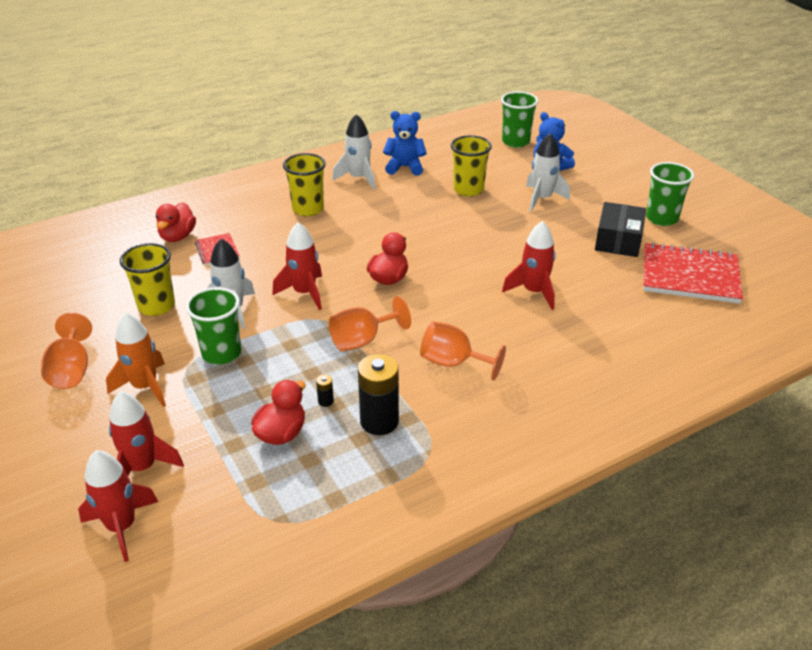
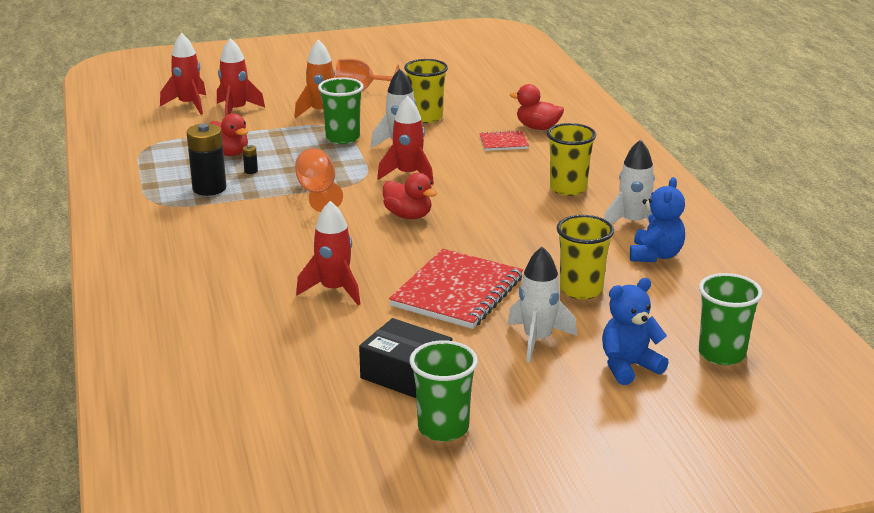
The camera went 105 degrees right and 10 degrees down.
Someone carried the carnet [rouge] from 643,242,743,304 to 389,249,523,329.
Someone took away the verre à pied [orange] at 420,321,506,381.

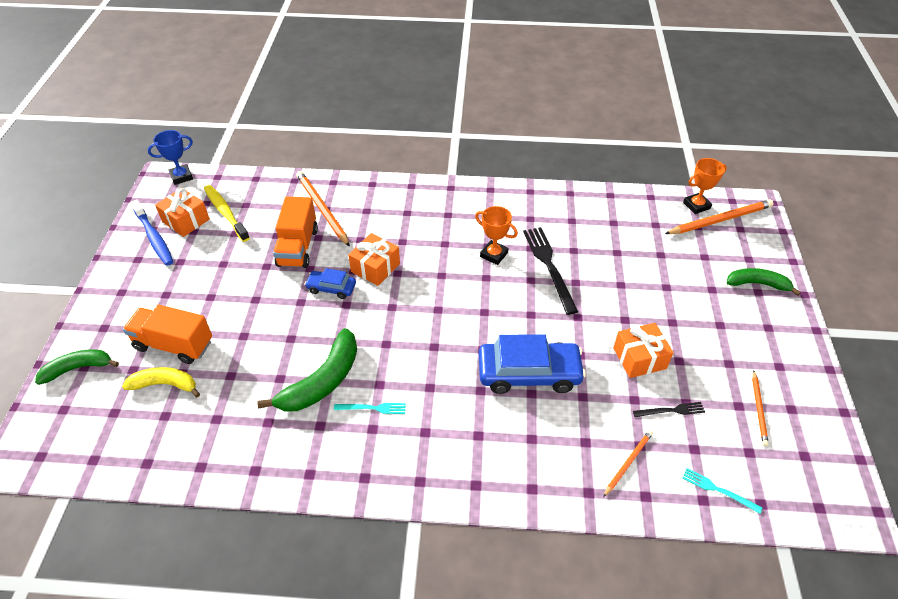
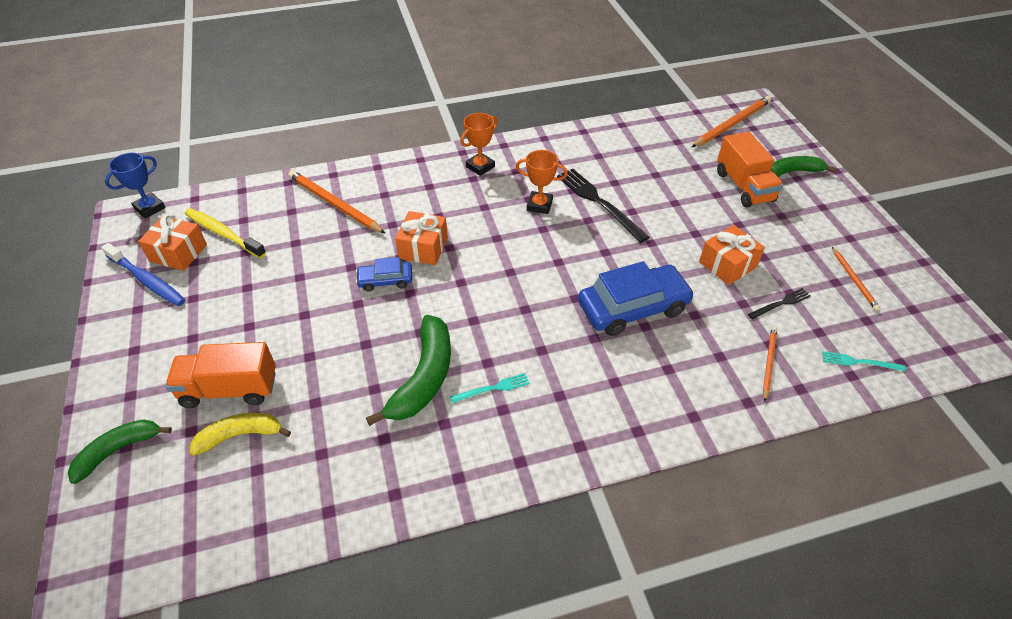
The camera went 20 degrees left and 0 degrees up.
Someone carried the trophée [orange] from 683,158,727,214 to 460,113,498,176.
Someone carried the camion [orange] from 273,197,318,268 to 717,132,783,208.

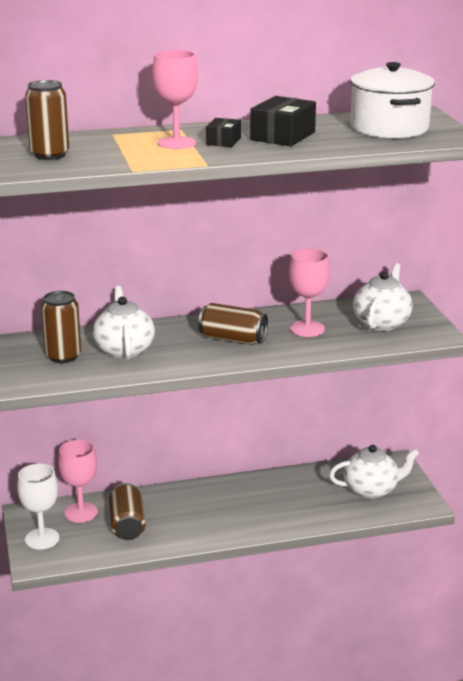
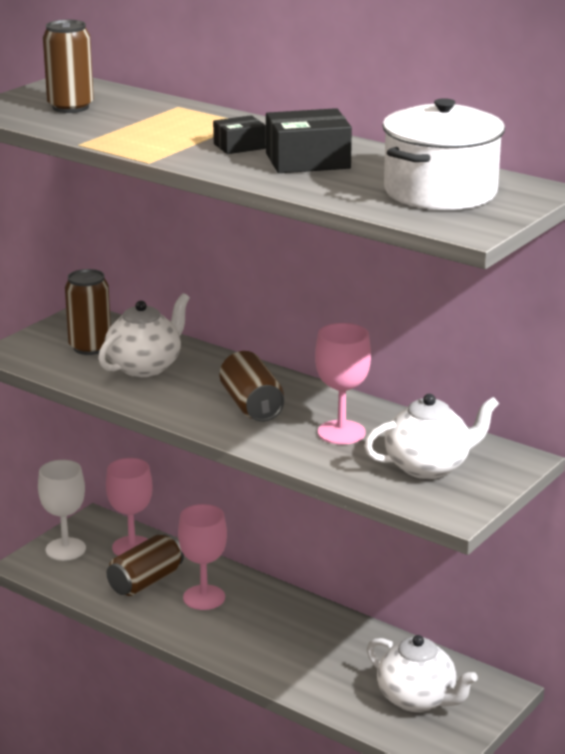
The camera went 50 degrees right and 0 degrees up.
Someone carried the verre à pied [rose] from 152,50,198,149 to 178,504,227,610.

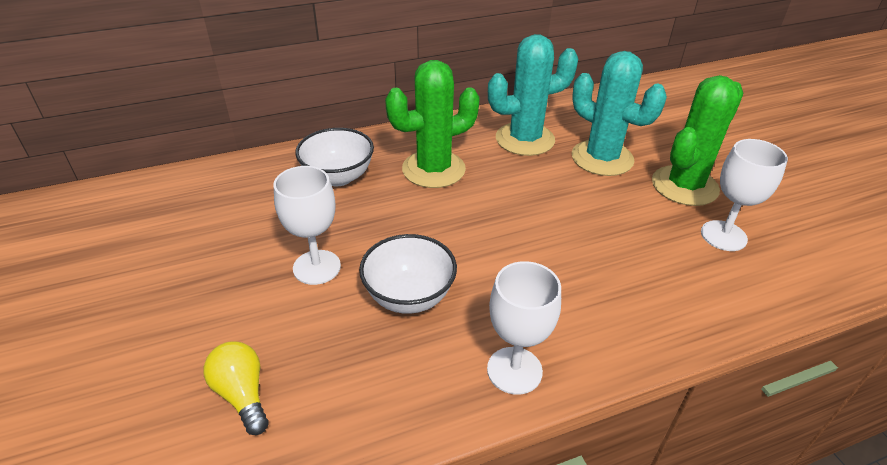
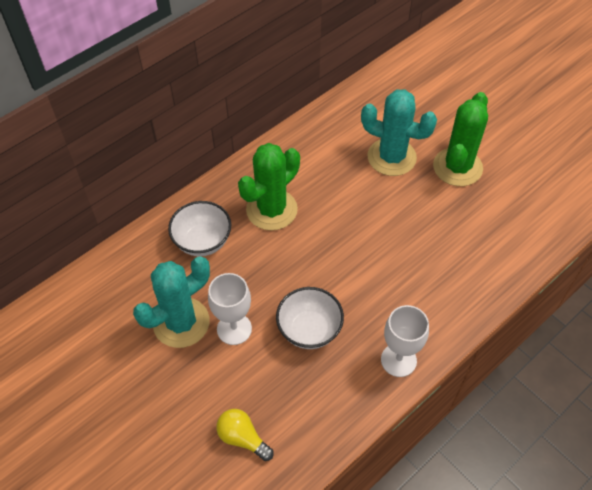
The camera went 20 degrees left and 15 degrees up.
Someone carried the cactus [turquoise] from 488,34,578,156 to 133,256,210,348.
Someone took away the verre à pied [blanc] at 701,139,788,251.

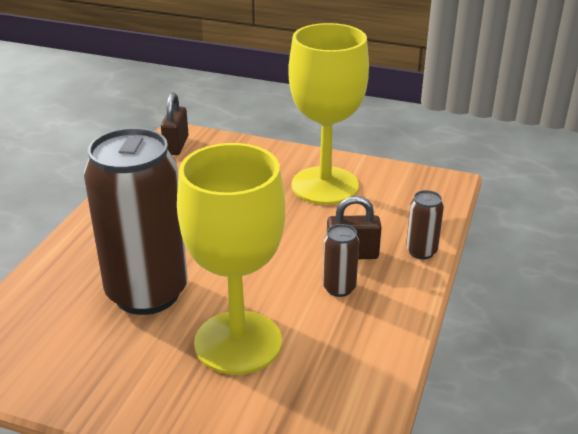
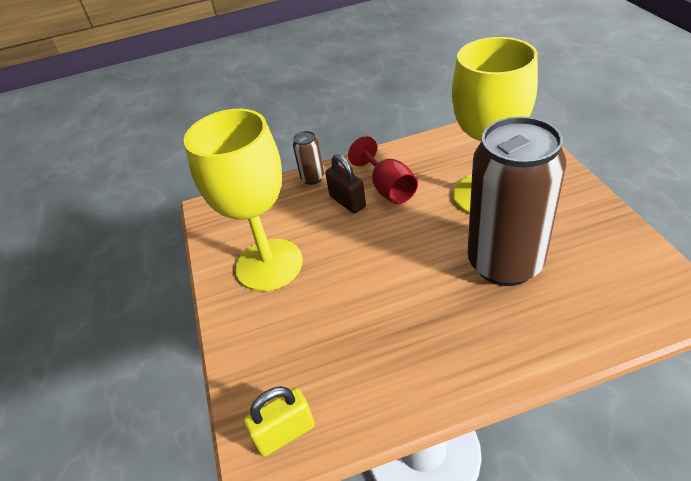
The camera went 120 degrees left and 10 degrees up.
Someone repainted the cadenas [marron] at 161,93,189,155, which became the cadenas [jaune] at 243,386,315,457.
Someone swapped the canette [marron] at 323,224,359,297 for the verre à pied [rouge] at 348,136,418,204.

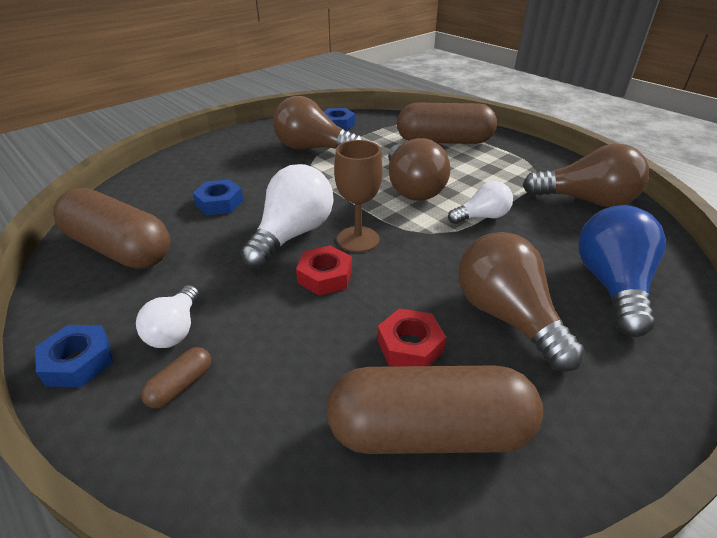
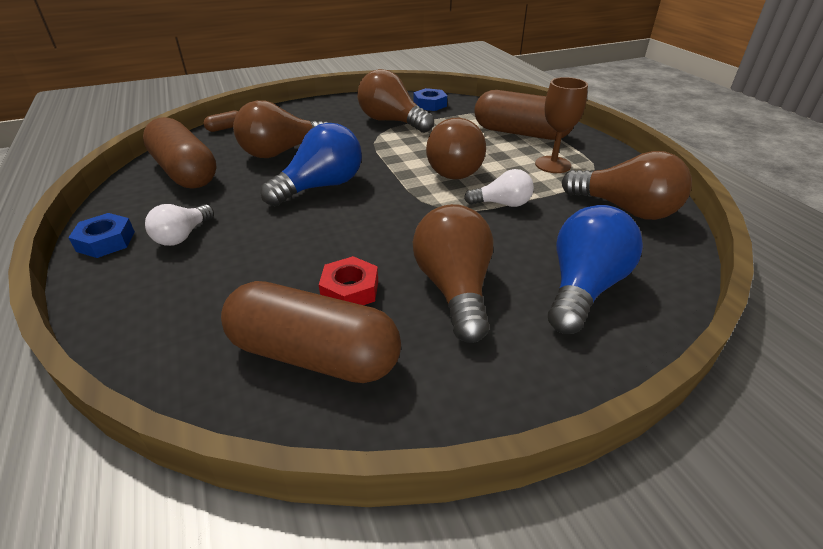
The camera went 20 degrees right and 0 degrees up.
Someone carried the gélule [marron] from 141,347,211,408 to 203,110,238,132.
Someone swapped the écrou [bleu] at 193,179,244,215 for the ampoule [marron] at 233,100,328,158.
Someone repainted the ampoule [blanc] at 241,164,334,269, which became the ampoule [bleu] at 260,123,362,206.
Someone carried the verre à pied [marron] from 334,140,383,252 to 535,77,588,173.
Someone took away the écrou [rouge] at 296,245,352,295.

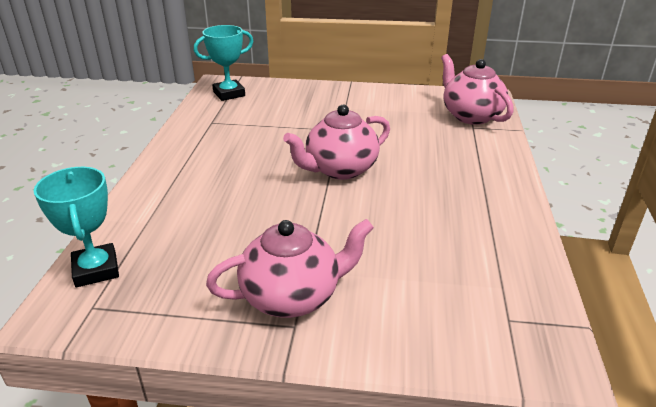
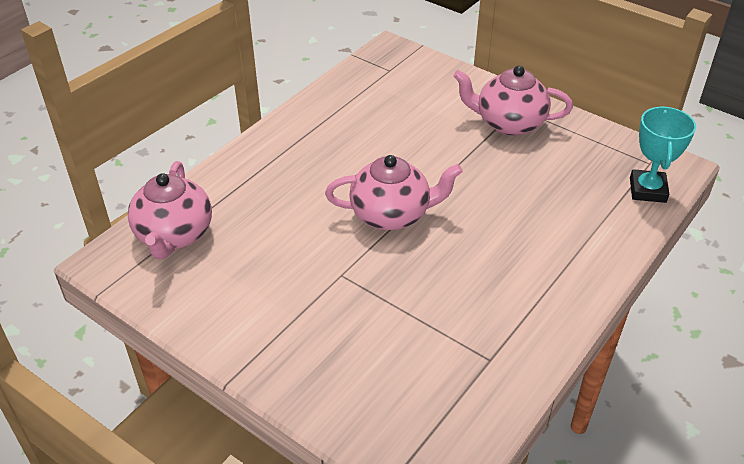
The camera went 150 degrees left and 10 degrees up.
Someone took away the trophée [turquoise] at 194,25,253,101.

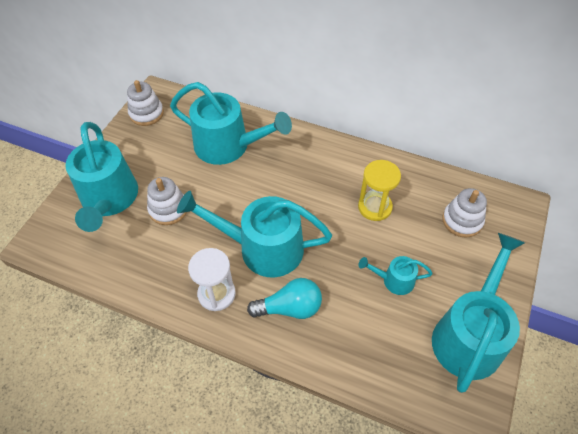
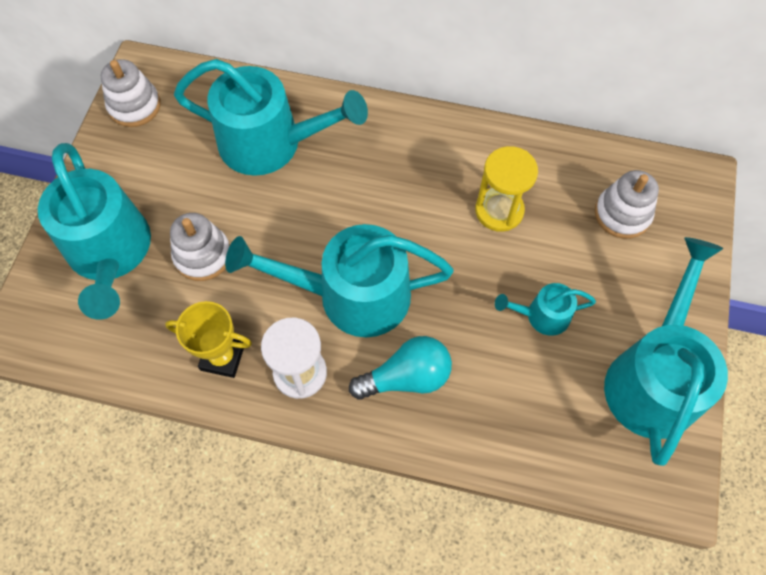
The camera went 10 degrees left and 10 degrees up.
Someone put down the trophée [jaune] at 165,301,252,378.

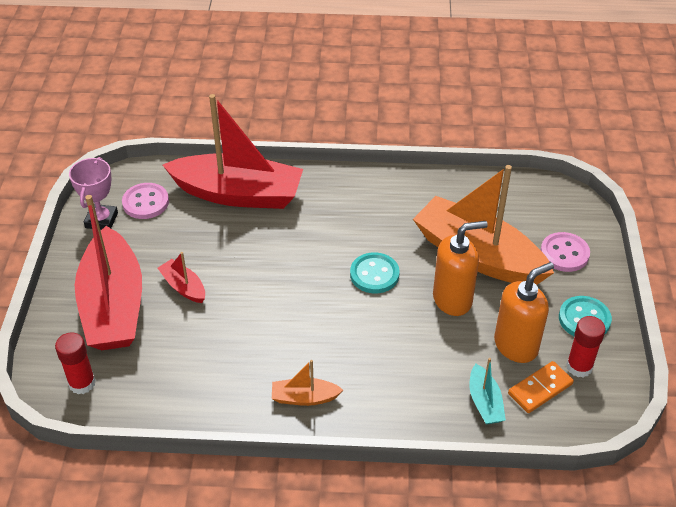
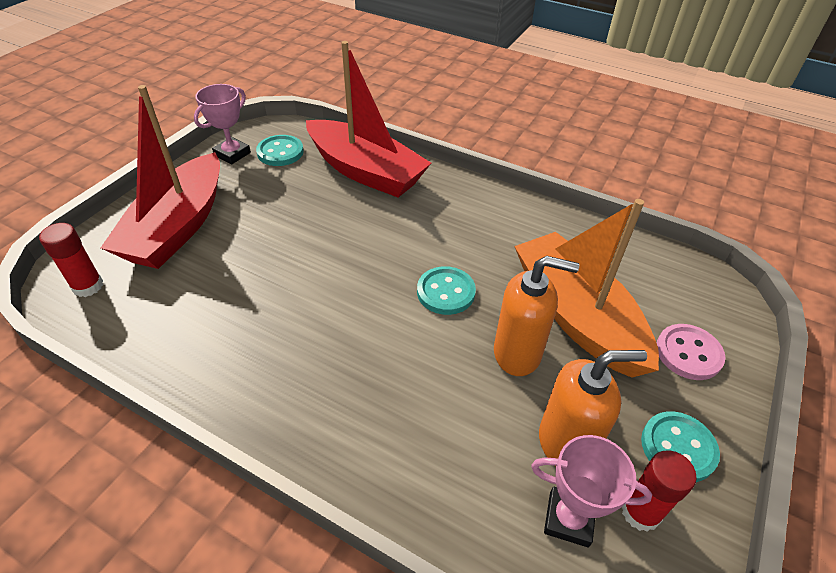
The camera went 25 degrees right and 0 degrees up.
Someone repainted the bouton [rose] at 122,183,169,219, which became the bouton [turquoise] at 256,135,304,166.
Someone swapped the domino [orange] at 508,361,574,413 for the trophée [rose] at 531,435,652,547.
Someone took away the bateau [rouge] at 158,252,205,303.
Someone took away the bateau [orange] at 272,360,343,406.
Someone took away the bateau [turquoise] at 470,358,506,424.

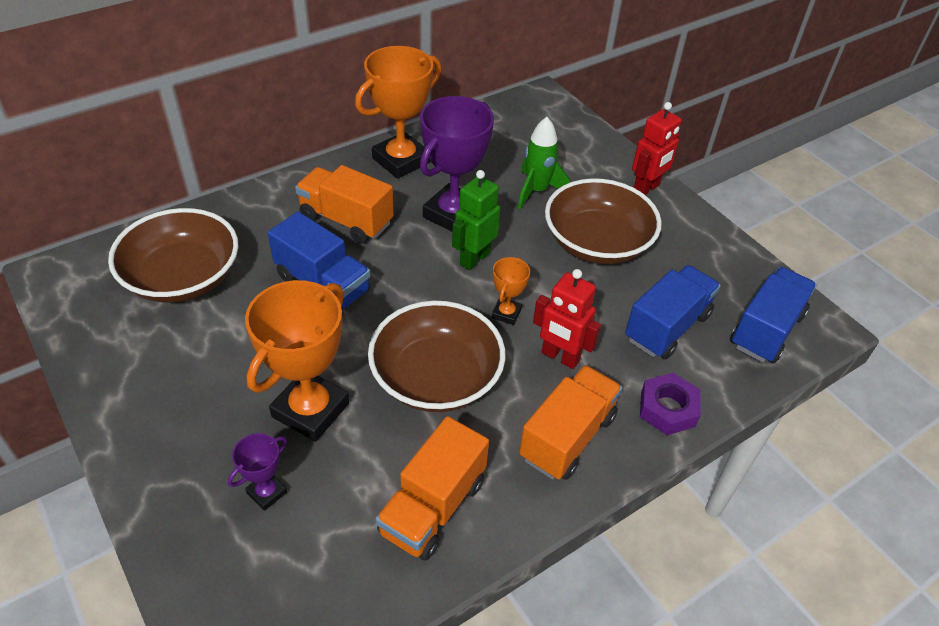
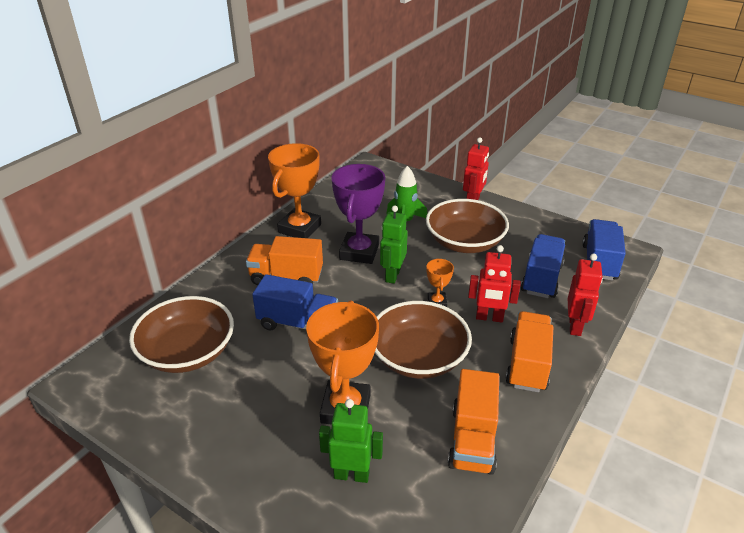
The camera went 20 degrees left and 10 degrees down.
Someone swapped the trophée [violet] at 228,433,287,511 for the robot [vert] at 319,399,383,483.
Someone swapped the écrou [violet] at 640,373,701,435 for the robot [rouge] at 568,254,603,336.

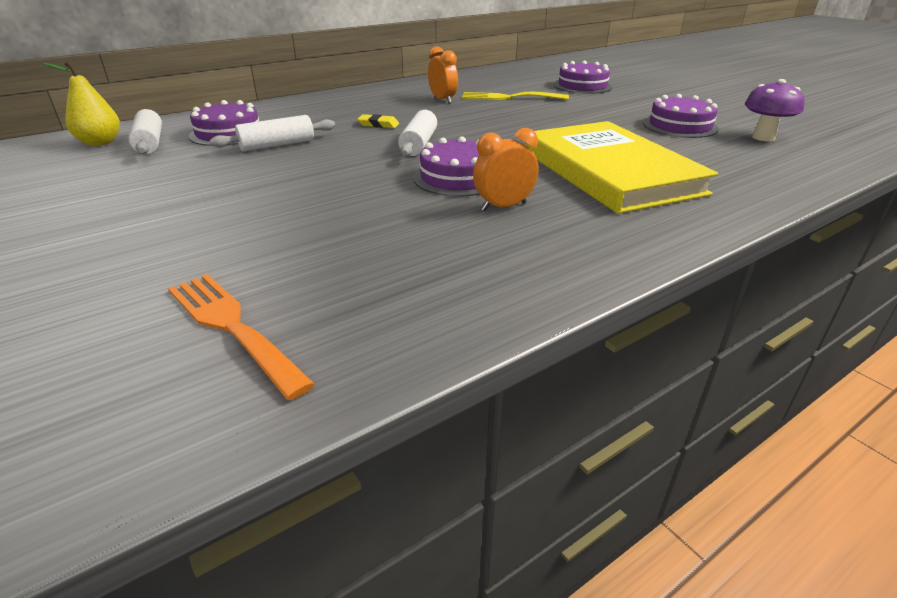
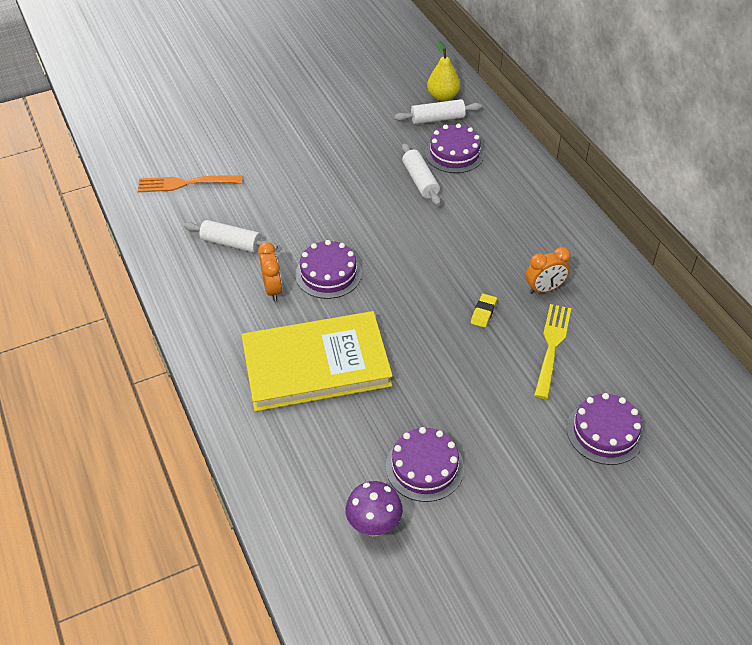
The camera went 100 degrees right and 15 degrees up.
Someone rotated the fourchette [orange] at 168,274,315,400 by 150 degrees counterclockwise.
Someone carried the rouleau à pâtisserie [blanc] from 398,110,437,157 to 184,220,278,253.
Someone carried the gomme [jaune] from 358,114,399,128 to 471,294,497,328.

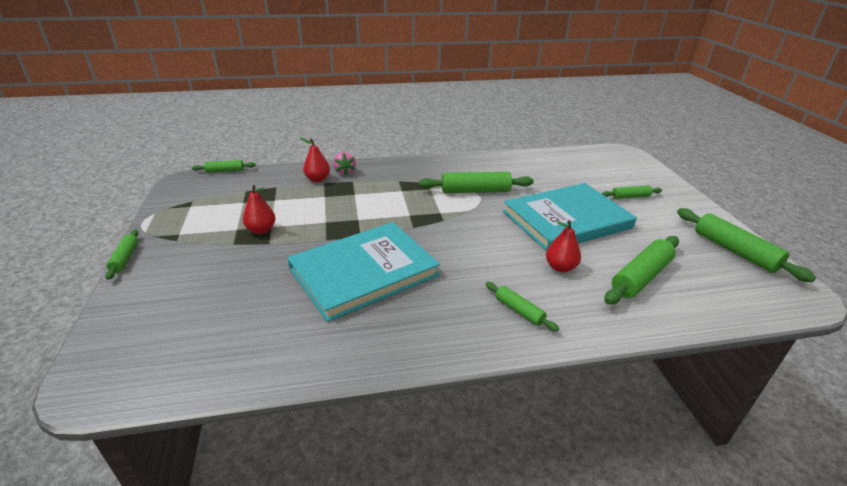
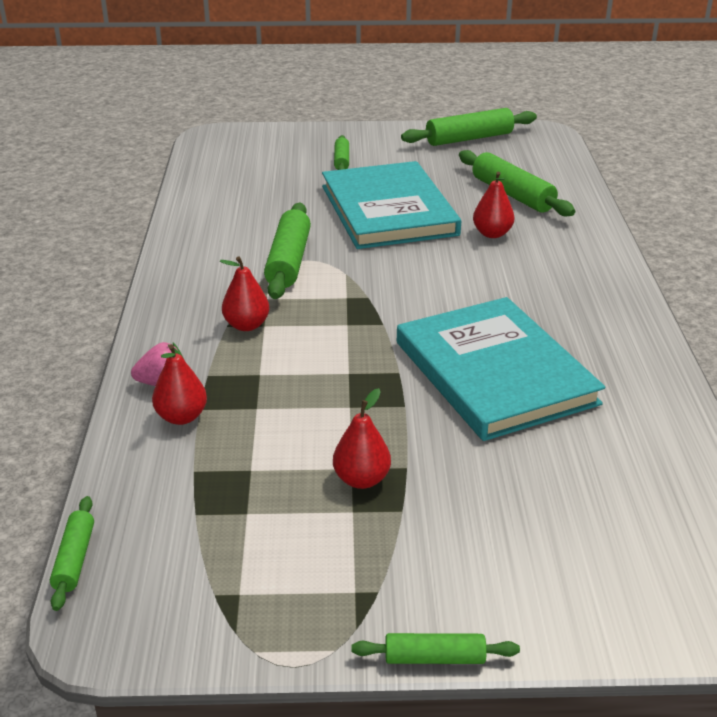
The camera went 80 degrees left and 0 degrees up.
Someone put down the poire [rouge] at 220,257,270,331.
Someone took away the rouleau à pâtisserie [vert] at 486,282,559,332.

